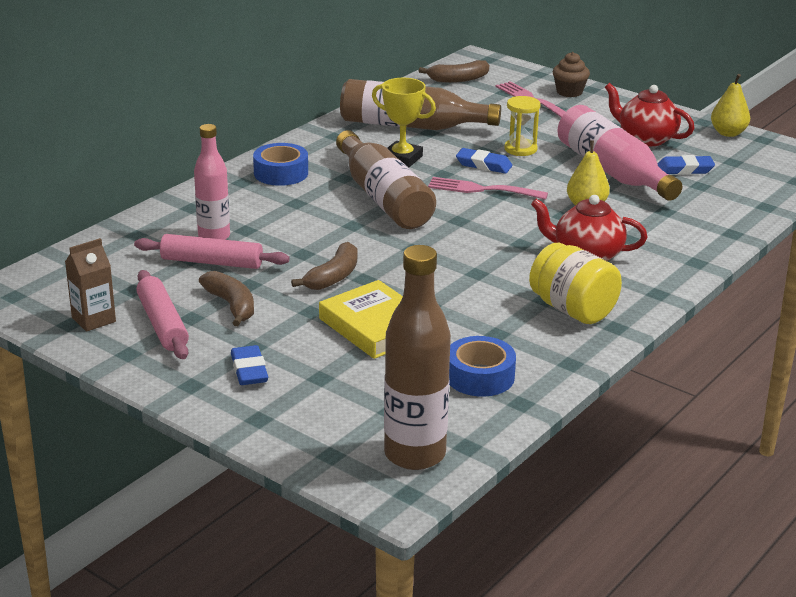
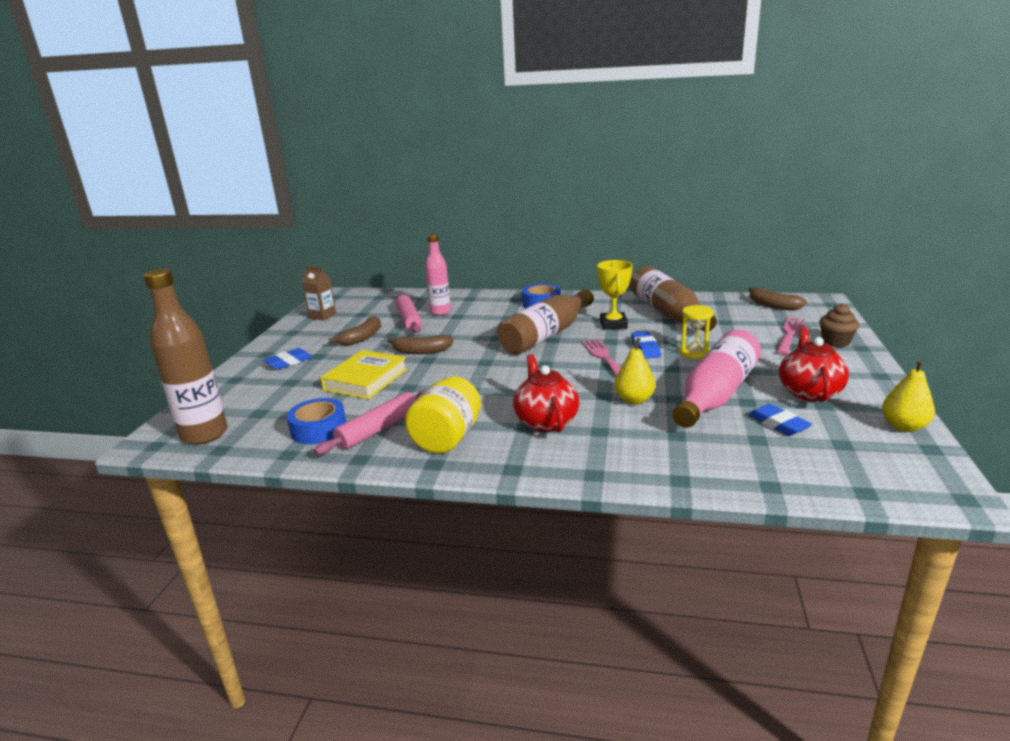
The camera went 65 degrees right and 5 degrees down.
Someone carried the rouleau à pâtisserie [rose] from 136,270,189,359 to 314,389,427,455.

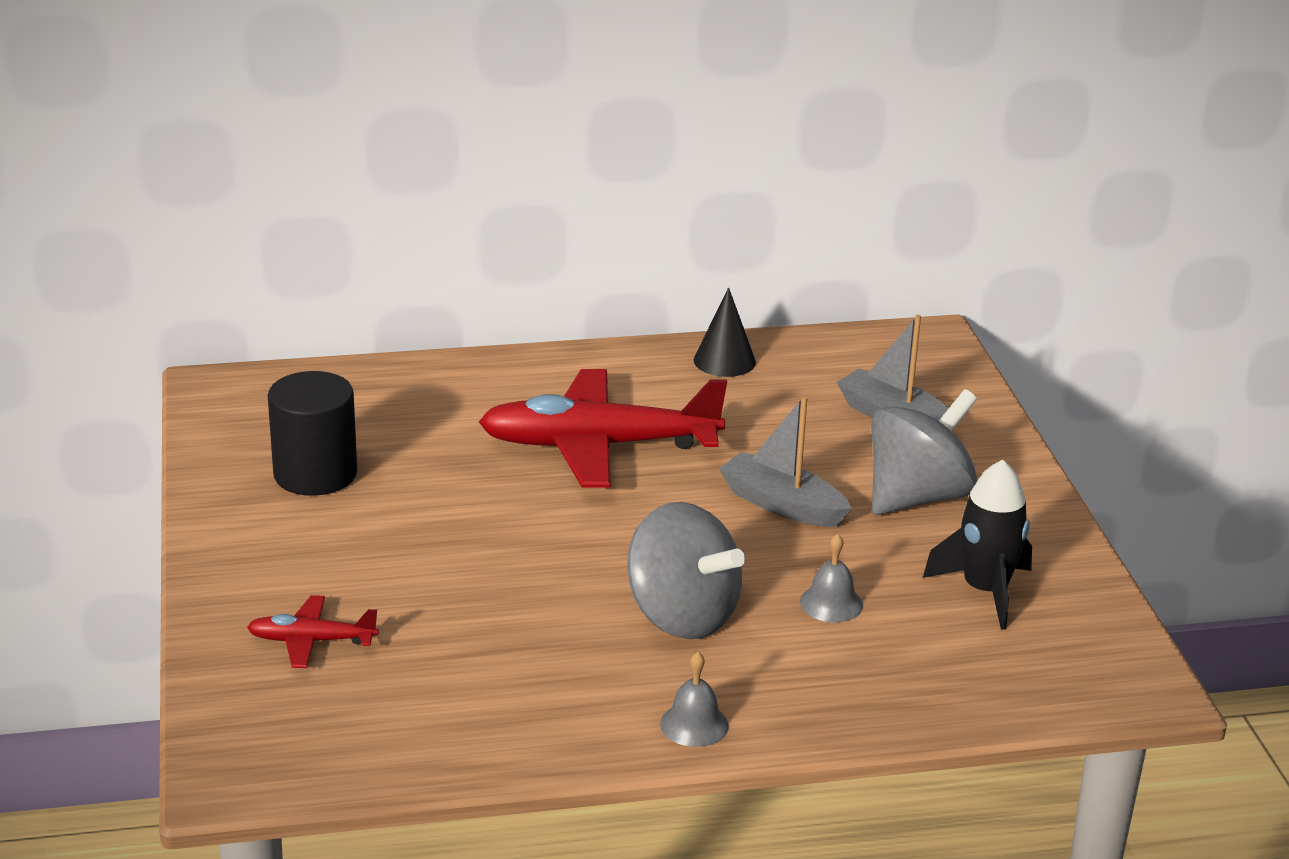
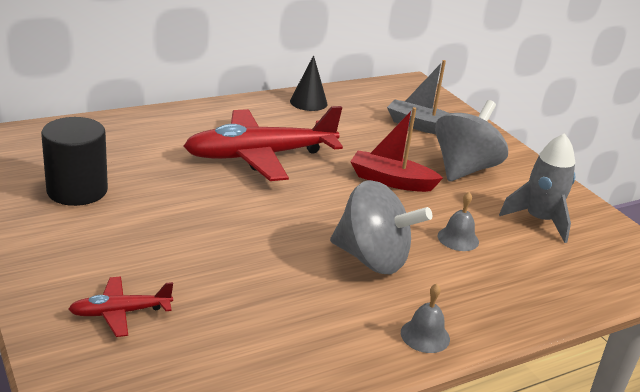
The camera went 20 degrees left and 0 degrees up.
Someone repainted the bateau [gris] at 719,396,852,527, which became the bateau [rouge] at 350,107,443,192.
Someone repainted the fusée [noir] at 923,460,1032,630, which became the fusée [gris] at 499,133,575,243.

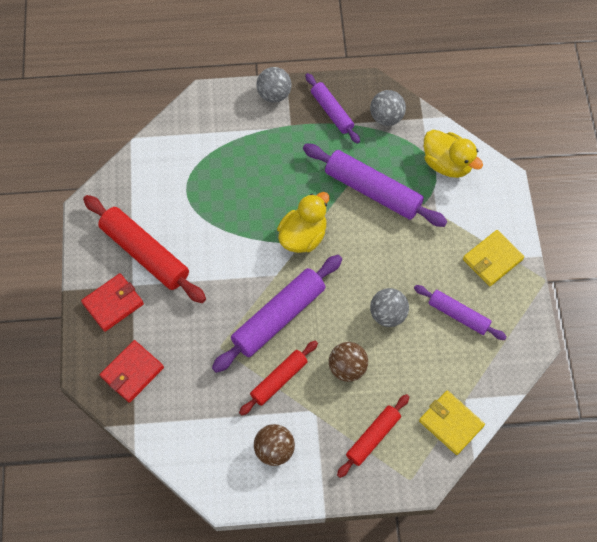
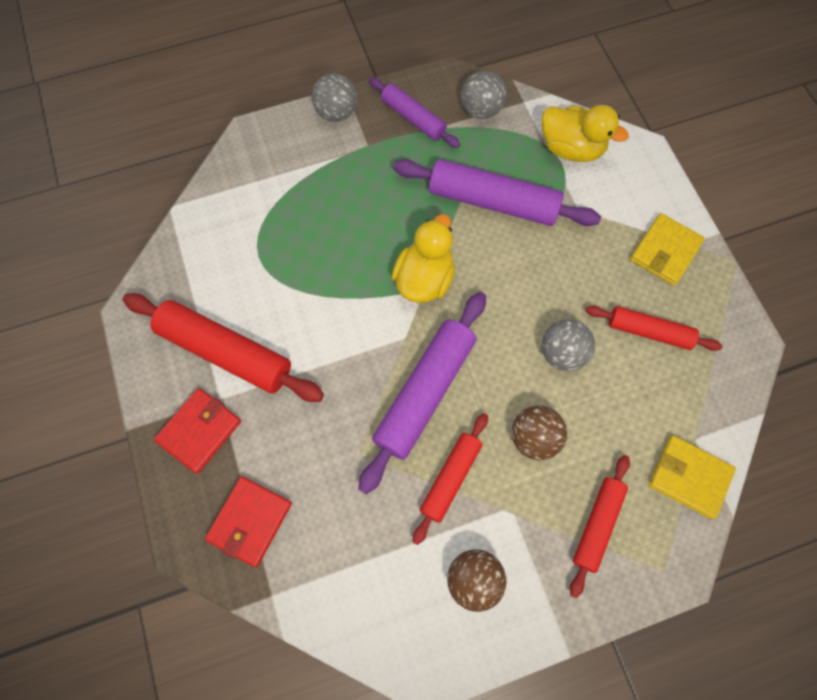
The camera went 15 degrees left and 5 degrees up.
Someone repainted the rouleau à pâtisserie [violet] at 414,285,507,340, which became the rouleau à pâtisserie [rouge] at 586,306,722,351.

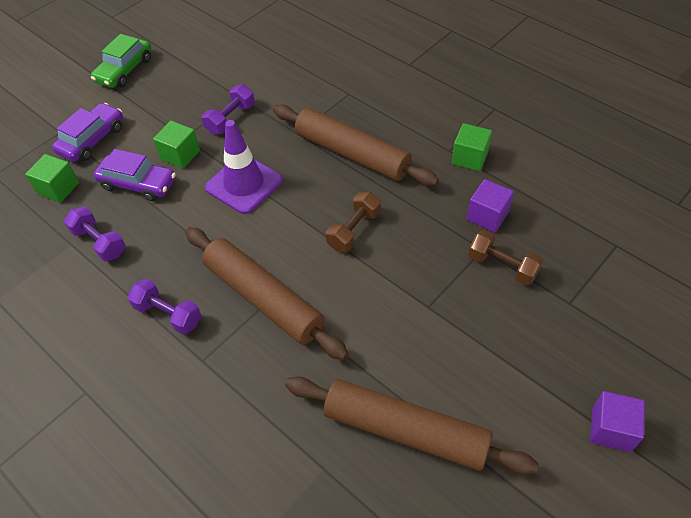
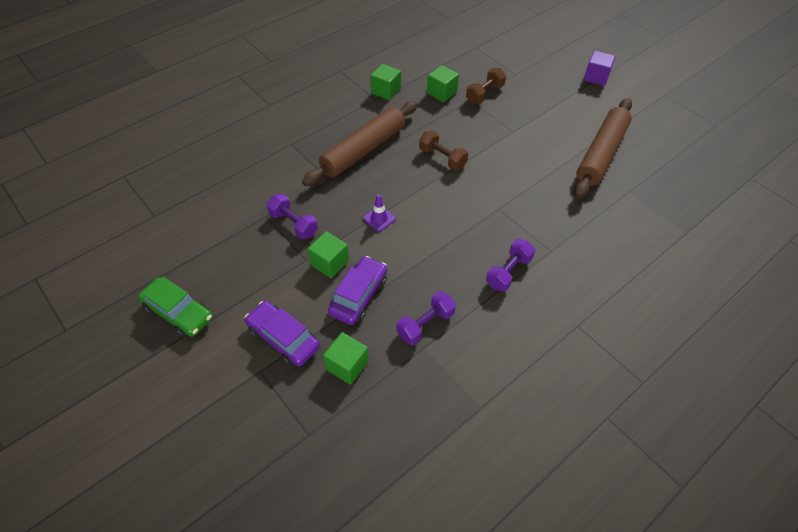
The camera went 85 degrees left and 0 degrees up.
Someone scaled the cône de chantier [violet] at 205,120,283,214 by 0.48.
Someone repainted the cube [violet] at 467,179,514,232, which became the cube [vert] at 427,65,459,102.
Someone took away the rouleau à pâtisserie [marron] at 185,227,349,360.

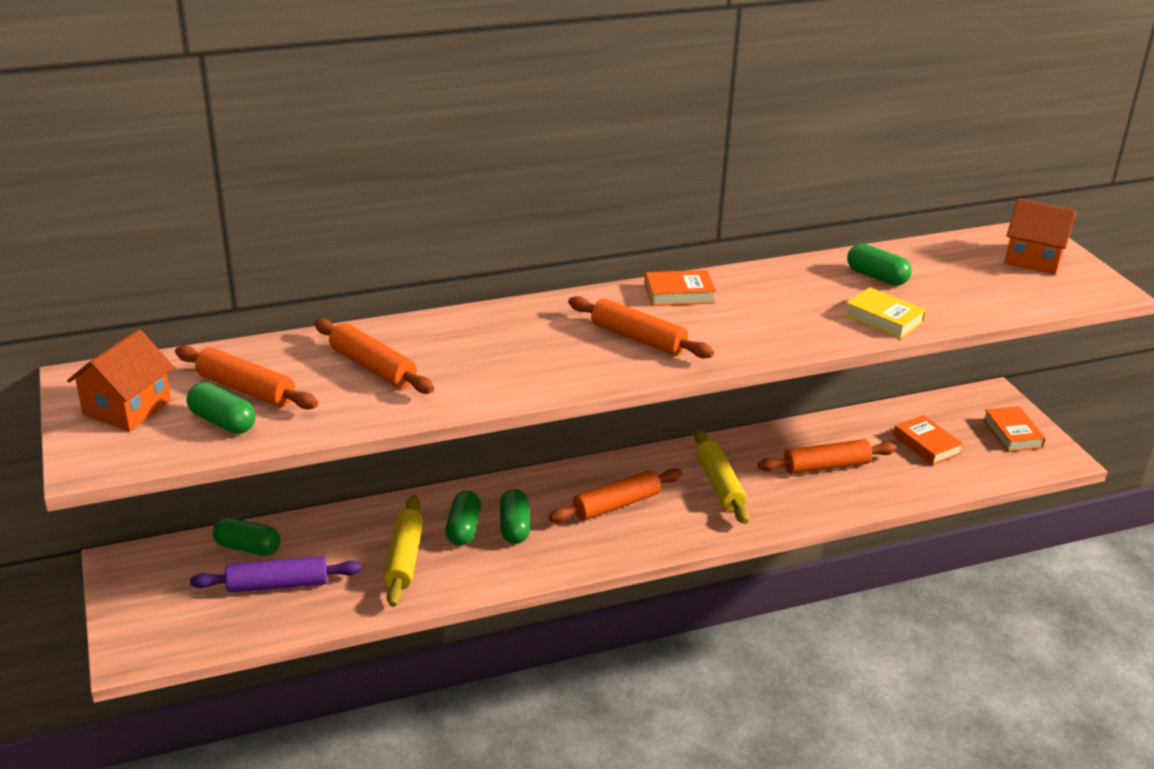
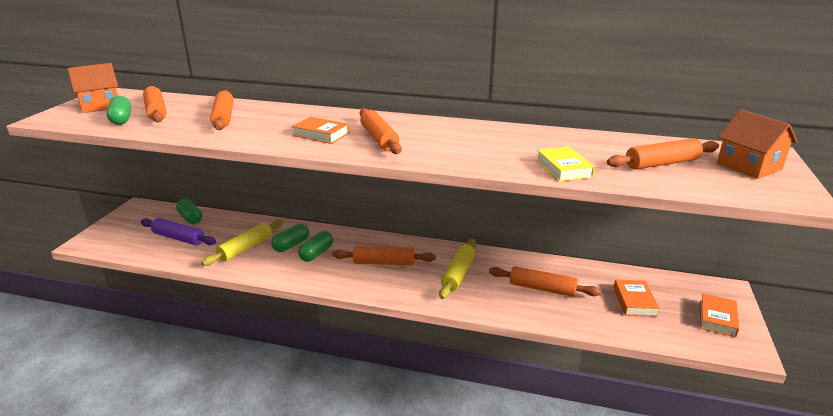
The camera went 35 degrees right and 5 degrees down.
Someone carried the livre [orange] from 644,270,716,306 to 292,117,349,144.
Someone put down the rouleau à pâtisserie [orange] at 607,138,719,170.
Someone took away the gélule [vert] at 847,244,912,286.

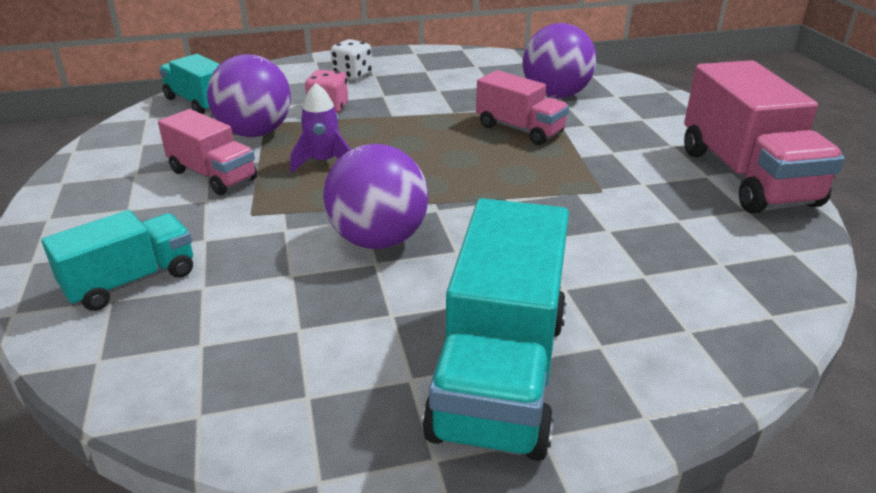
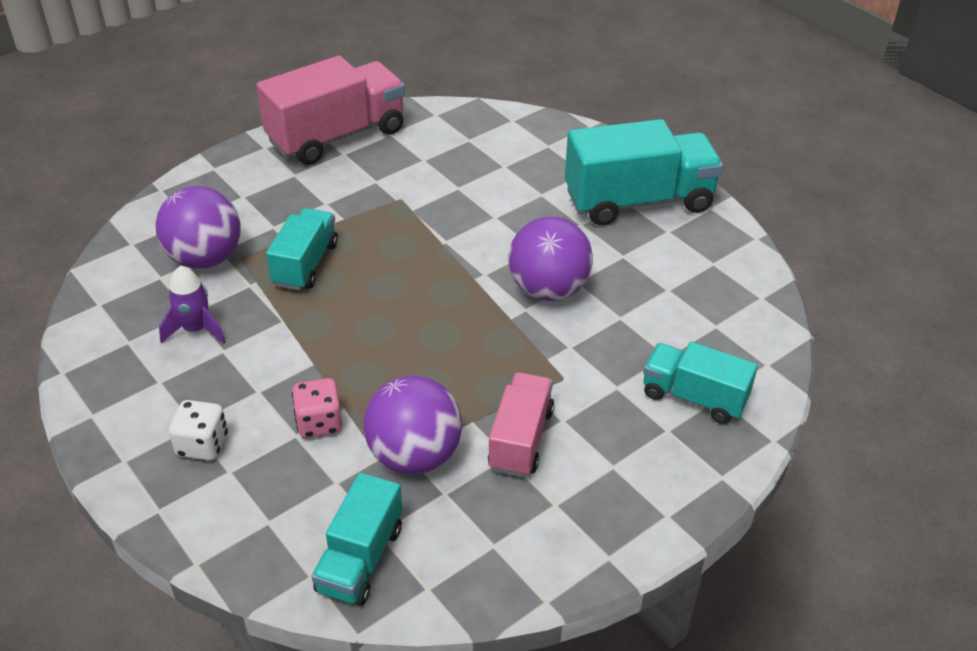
The camera went 115 degrees left and 10 degrees up.
Someone carried the fusée [violet] from 290,83,351,173 to 159,266,226,344.
Someone repainted the camion [rose] at 476,70,569,145, which became the camion [turquoise] at 266,208,338,291.

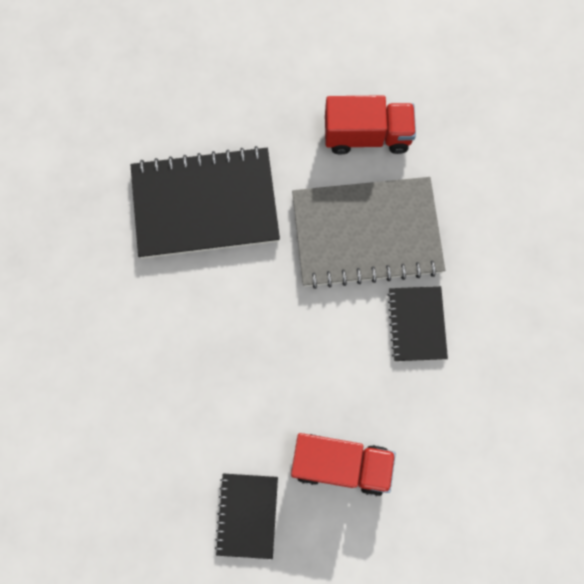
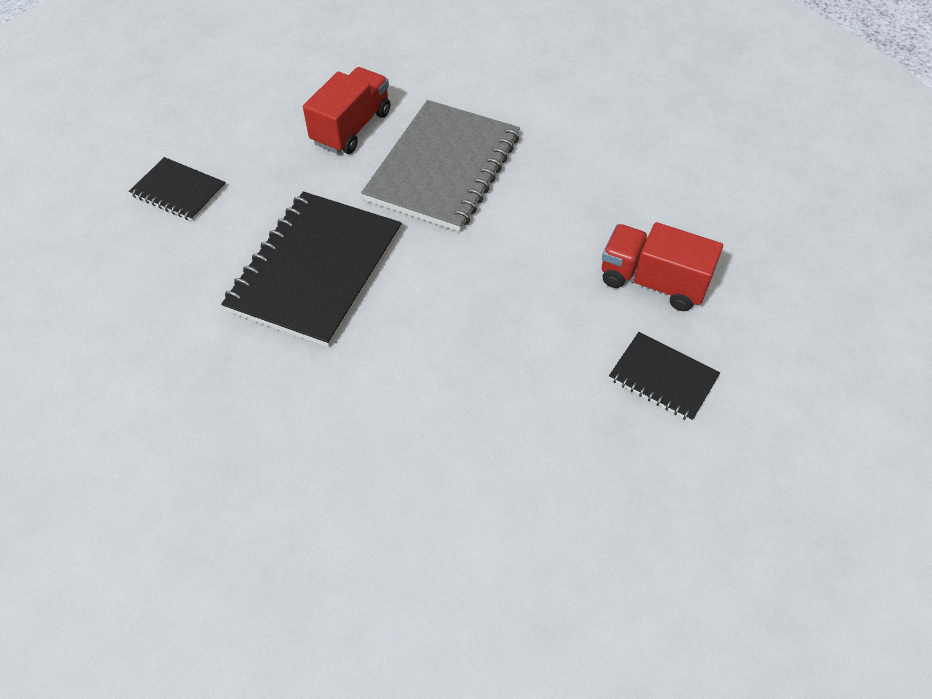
The camera went 60 degrees left and 20 degrees down.
Someone carried the carnet [noir] from 387,286,448,361 to 129,157,226,221.
Someone rotated the camion [rouge] at 291,433,396,496 by 105 degrees counterclockwise.

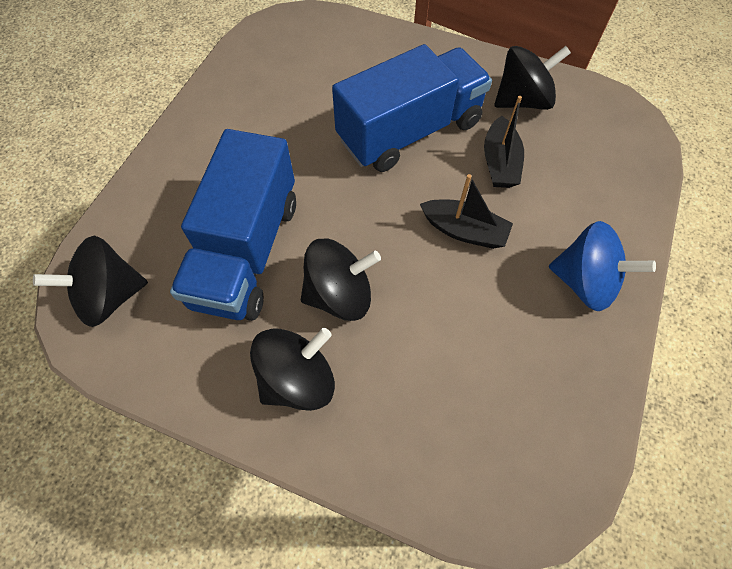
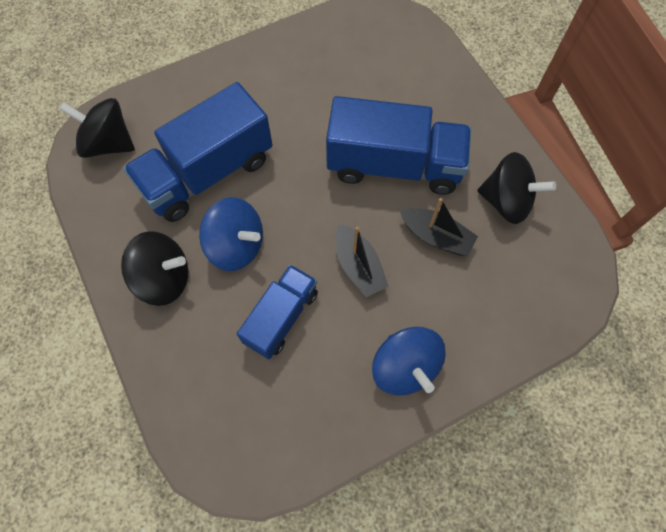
The camera went 40 degrees right and 5 degrees up.
Someone repainted the toupie [noir] at 301,239,381,321, which became the toupie [bleu] at 199,197,263,271.
Someone put down the camion [bleu] at 237,264,318,359.
Someone rotated the bateau [noir] at 484,96,524,188 by 105 degrees counterclockwise.

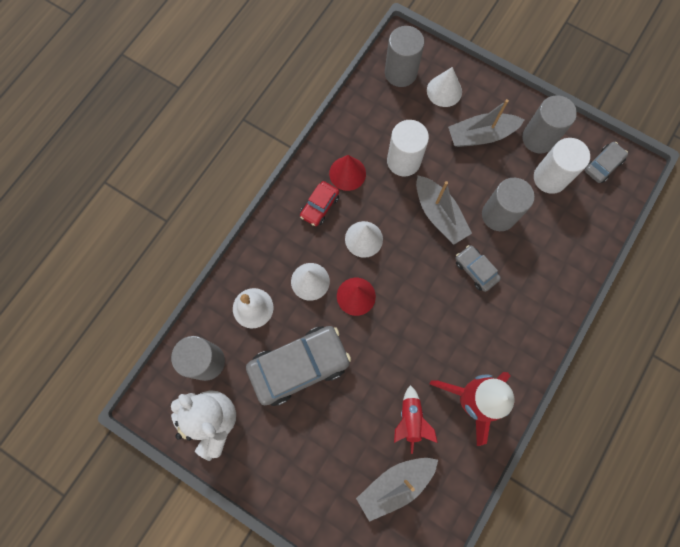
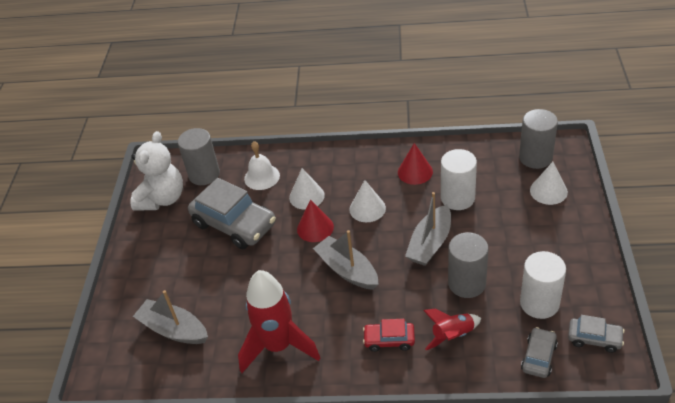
The camera went 65 degrees right and 30 degrees down.
Someone carried the bateau [gris] from 448,99,524,147 to 313,230,378,290.
Someone carried the voiture [rouge] from 300,181,339,226 to 363,319,415,352.
Someone carried the fusée [rouge] from 394,385,438,454 to 423,309,481,350.
Someone carried the voiture [gris] from 455,245,501,292 to 521,327,558,378.
Someone took away the cylindre [gris] at 522,95,577,153.

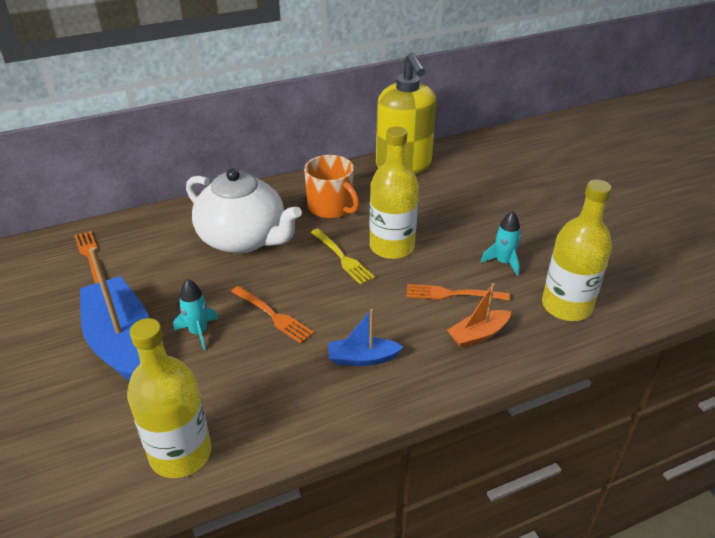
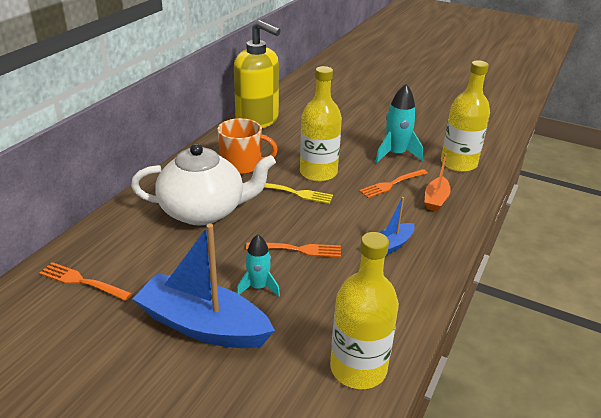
The camera went 40 degrees left and 5 degrees down.
Someone scaled the fusée [turquoise] at 481,211,521,276 by 1.55.

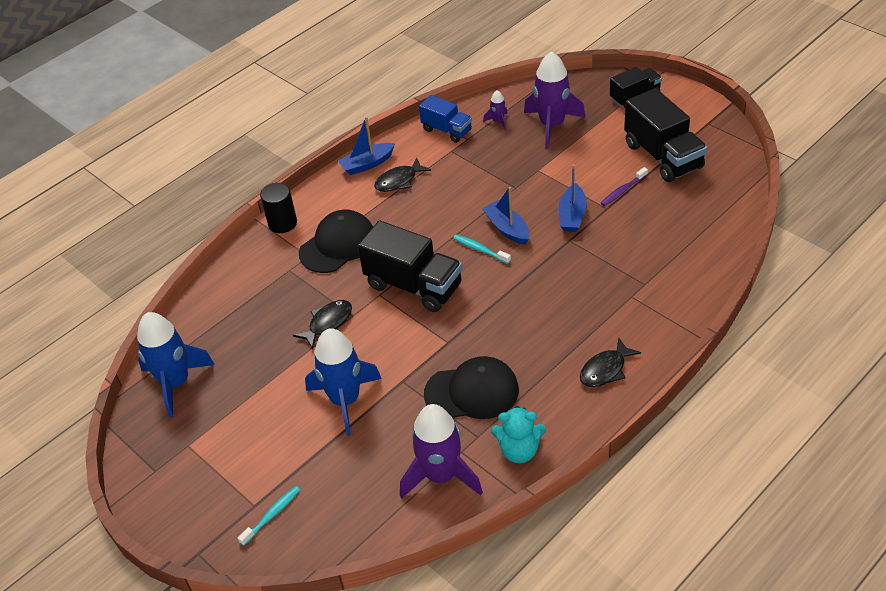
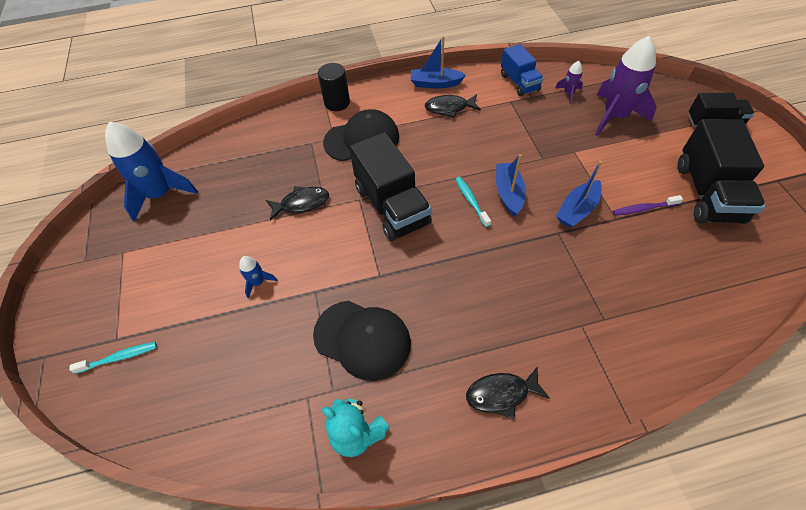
The camera went 30 degrees right and 10 degrees up.
Someone scaled the fusée [bleu] at 305,328,382,436 by 0.44.
Someone took away the fusée [violet] at 400,404,483,499.

